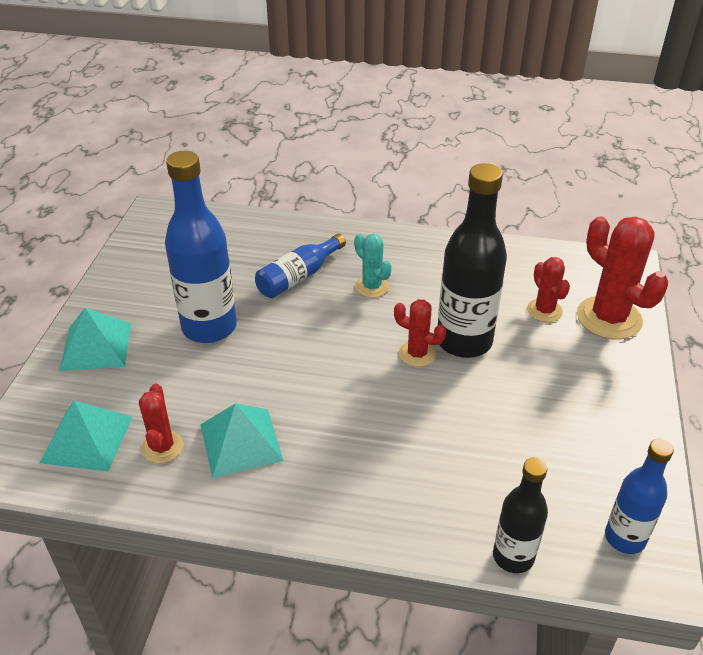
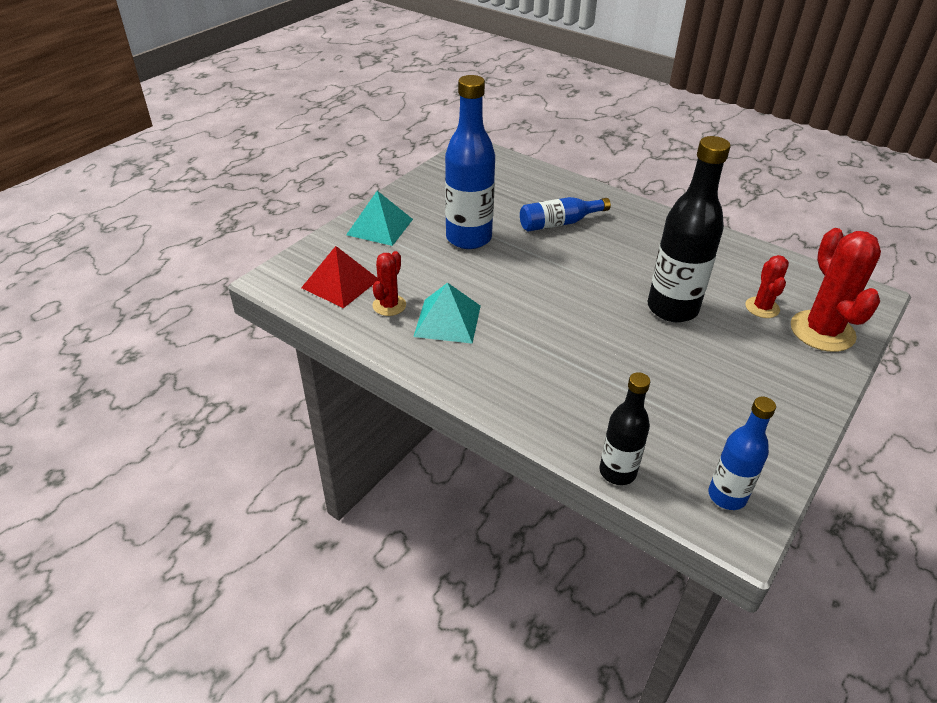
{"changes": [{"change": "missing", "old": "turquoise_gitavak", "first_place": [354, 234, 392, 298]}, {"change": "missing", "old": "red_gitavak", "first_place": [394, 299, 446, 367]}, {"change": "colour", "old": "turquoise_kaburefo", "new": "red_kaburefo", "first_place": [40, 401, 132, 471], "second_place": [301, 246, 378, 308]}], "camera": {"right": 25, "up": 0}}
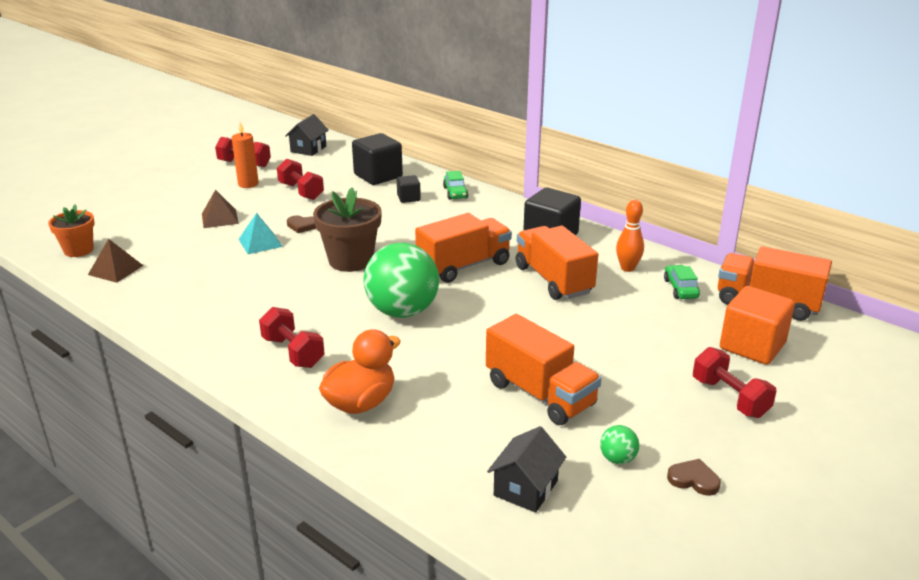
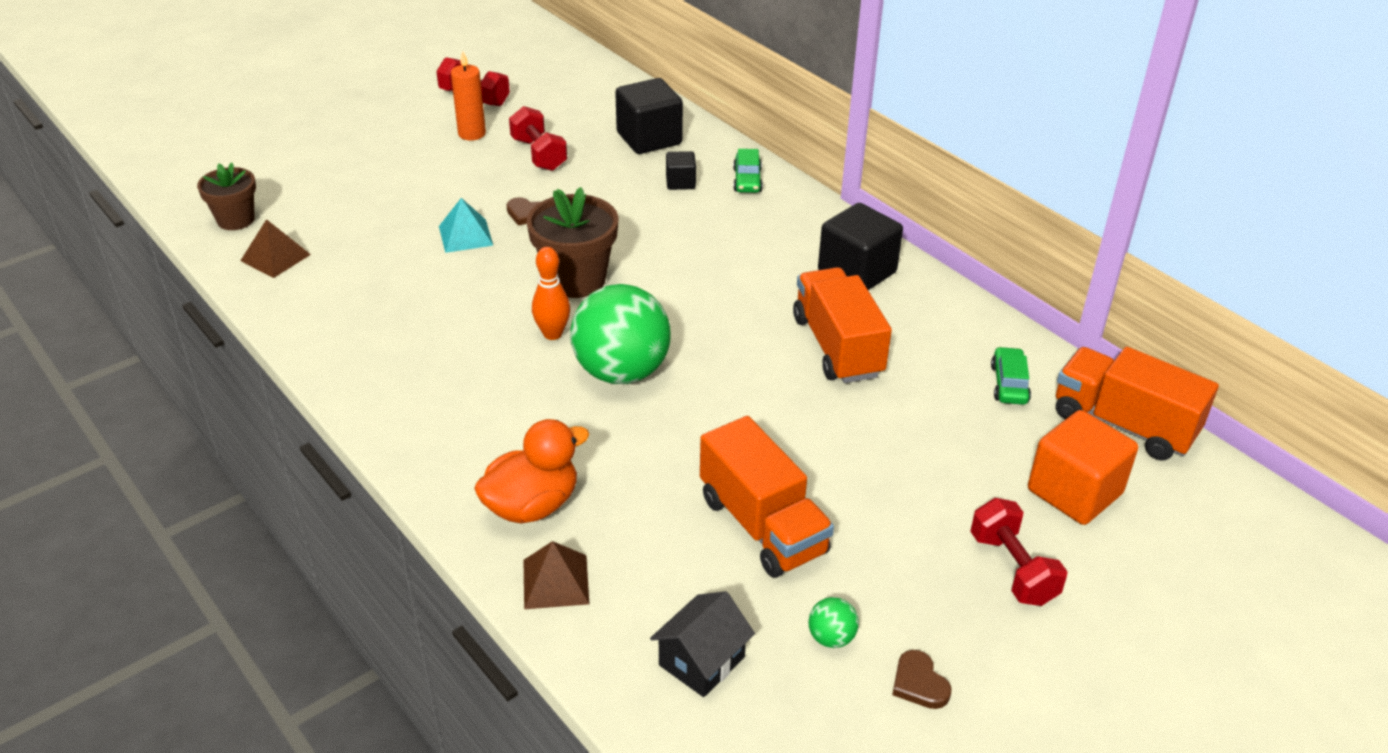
{"changes": [{"change": "missing", "old": "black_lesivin", "first_place": [285, 114, 329, 156]}, {"change": "relocated", "old": "brown_kaburefo", "first_place": [202, 189, 239, 228], "second_place": [524, 541, 589, 609]}, {"change": "relocated", "old": "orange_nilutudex", "first_place": [616, 200, 644, 272], "second_place": [532, 247, 570, 340]}, {"change": "colour", "old": "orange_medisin", "new": "brown_medisin", "first_place": [48, 204, 95, 257], "second_place": [197, 162, 256, 230]}, {"change": "missing", "old": "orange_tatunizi", "first_place": [415, 213, 512, 283]}, {"change": "missing", "old": "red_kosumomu", "first_place": [259, 307, 325, 368]}, {"change": "spun", "old": "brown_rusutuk", "first_place": [667, 459, 721, 496], "second_place": [892, 650, 951, 709], "degrees": -150}], "camera": {"right": 10, "up": 10}}
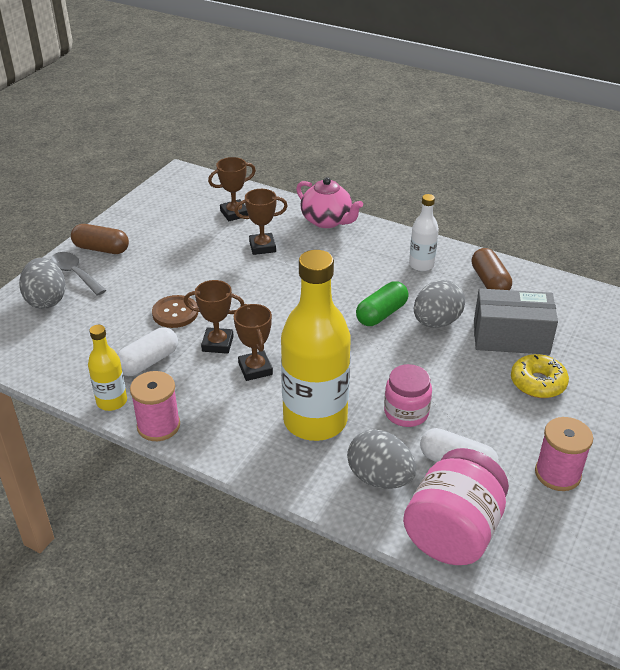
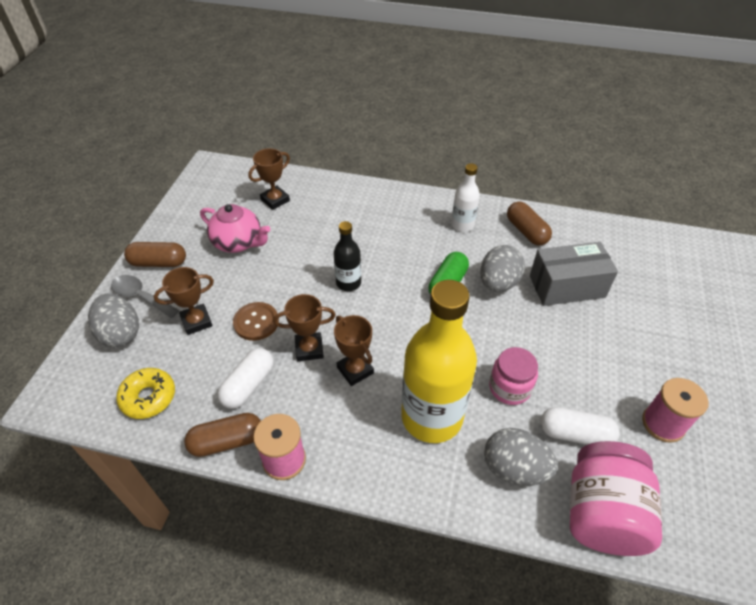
{"changes": [{"change": "relocated", "old": "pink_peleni", "first_place": [296, 177, 363, 228], "second_place": [200, 204, 270, 253]}, {"change": "relocated", "old": "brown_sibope", "first_place": [234, 189, 288, 255], "second_place": [154, 267, 214, 335]}, {"change": "exchanged", "old": "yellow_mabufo", "new": "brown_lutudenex", "first_place": [88, 325, 127, 411], "second_place": [184, 413, 261, 457]}, {"change": "relocated", "old": "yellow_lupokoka", "first_place": [511, 354, 569, 398], "second_place": [116, 368, 175, 419]}, {"change": "appeared", "new": "black_mabufo", "second_place": [334, 221, 361, 291]}], "camera": {"right": -15, "up": 10}}
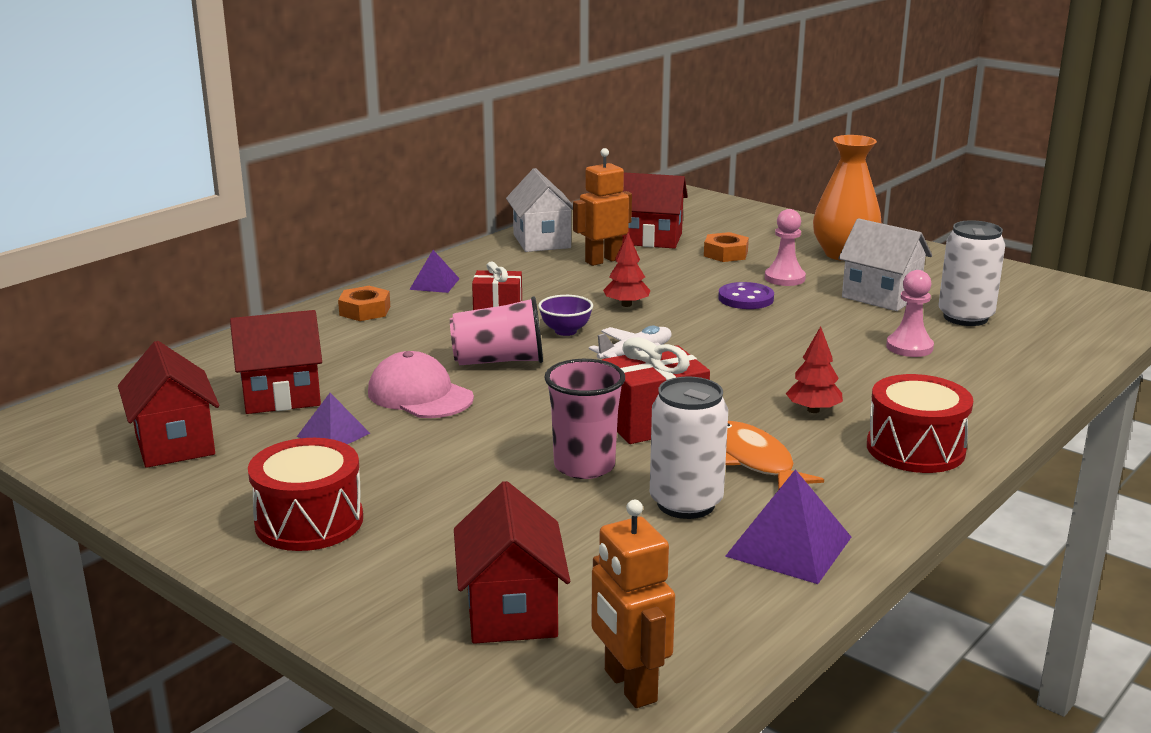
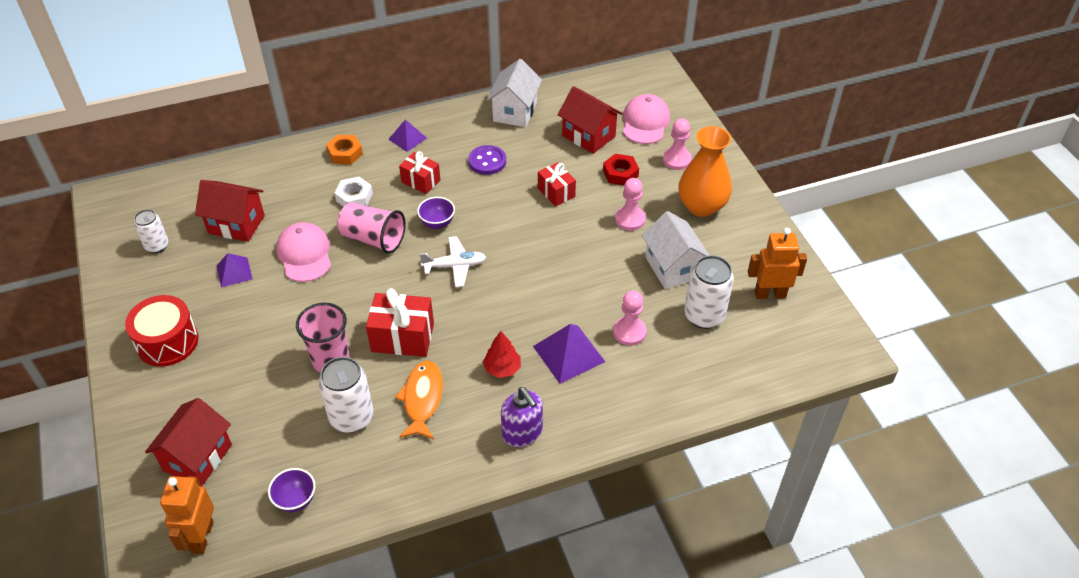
{"changes": [{"change": "relocated", "old": "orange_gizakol", "first_place": [573, 148, 632, 266], "second_place": [748, 228, 807, 299]}, {"change": "colour", "old": "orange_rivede", "new": "red_rivede", "first_place": [704, 232, 749, 262], "second_place": [603, 154, 639, 185]}, {"change": "missing", "old": "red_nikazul", "first_place": [603, 233, 651, 307]}, {"change": "relocated", "old": "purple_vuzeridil", "first_place": [718, 282, 774, 309], "second_place": [468, 145, 506, 175]}, {"change": "exchanged", "old": "red_lesivin", "new": "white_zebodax", "first_place": [118, 341, 219, 468], "second_place": [134, 209, 168, 253]}, {"change": "exchanged", "old": "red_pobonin", "new": "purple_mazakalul", "first_place": [867, 374, 973, 473], "second_place": [501, 387, 543, 447]}, {"change": "relocated", "old": "purple_kaburefo", "first_place": [725, 469, 851, 584], "second_place": [533, 324, 605, 384]}, {"change": "appeared", "new": "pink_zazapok", "second_place": [623, 94, 670, 144]}, {"change": "appeared", "new": "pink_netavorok", "second_place": [663, 118, 692, 170]}, {"change": "appeared", "new": "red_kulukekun", "second_place": [538, 162, 576, 207]}, {"change": "appeared", "new": "white_rivede", "second_place": [335, 177, 373, 207]}, {"change": "appeared", "new": "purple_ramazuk", "second_place": [268, 468, 315, 512]}], "camera": {"right": 30, "up": 25}}
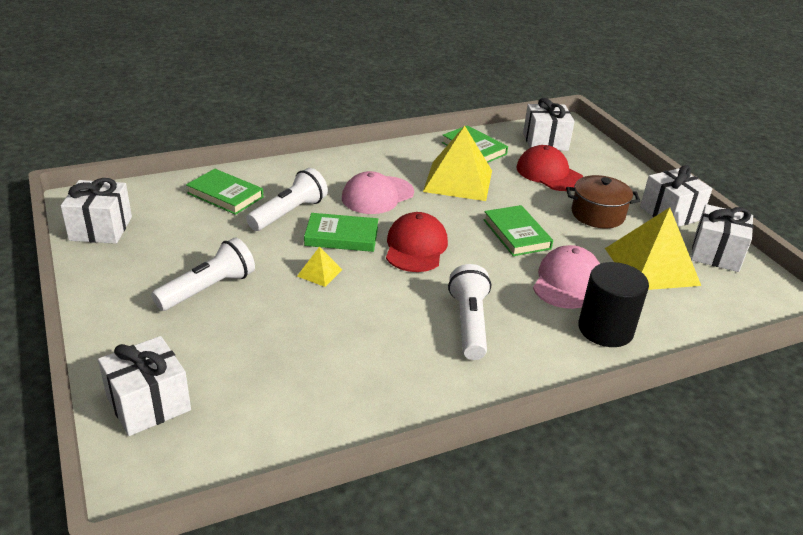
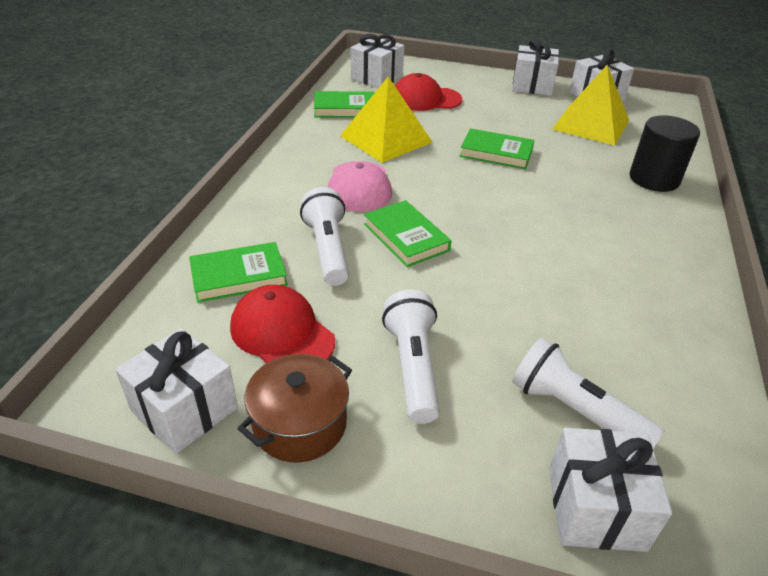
{"changes": [{"change": "relocated", "old": "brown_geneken", "first_place": [566, 175, 640, 228], "second_place": [238, 354, 352, 463]}, {"change": "relocated", "old": "red_zazapok", "first_place": [386, 212, 448, 272], "second_place": [230, 285, 335, 363]}, {"change": "spun", "old": "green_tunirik", "first_place": [304, 213, 378, 252], "second_place": [364, 200, 451, 267], "degrees": -75}, {"change": "missing", "old": "pink_zazapok", "first_place": [533, 245, 600, 309]}, {"change": "missing", "old": "yellow_kaburefo", "first_place": [297, 246, 342, 287]}, {"change": "relocated", "old": "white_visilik", "first_place": [448, 264, 491, 360], "second_place": [512, 337, 664, 449]}], "camera": {"right": -50, "up": 5}}
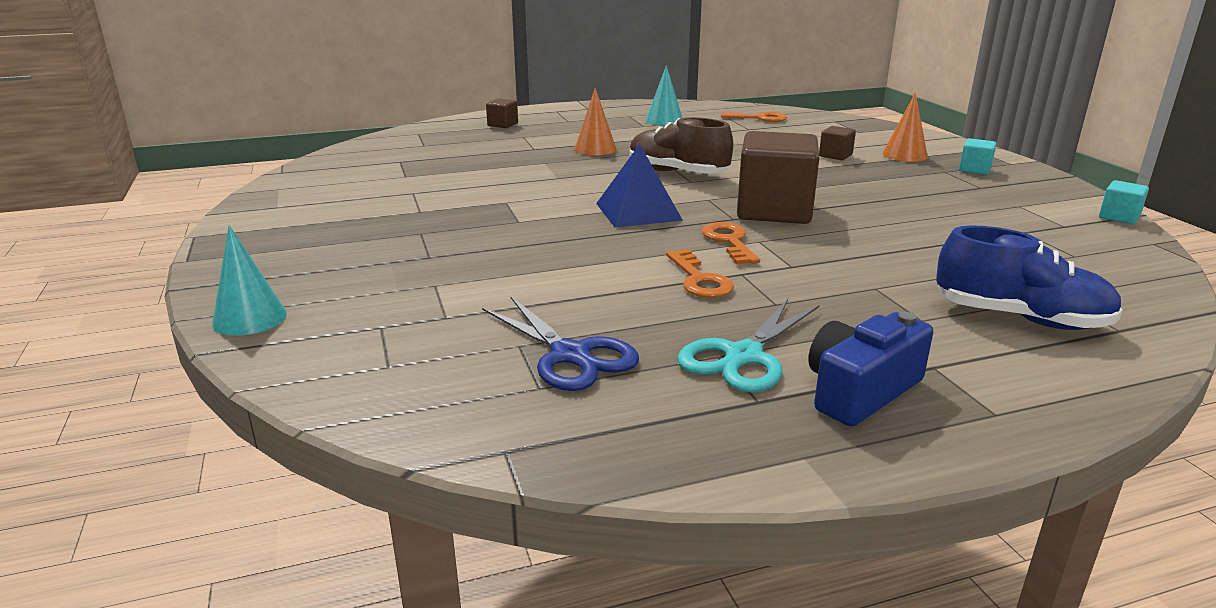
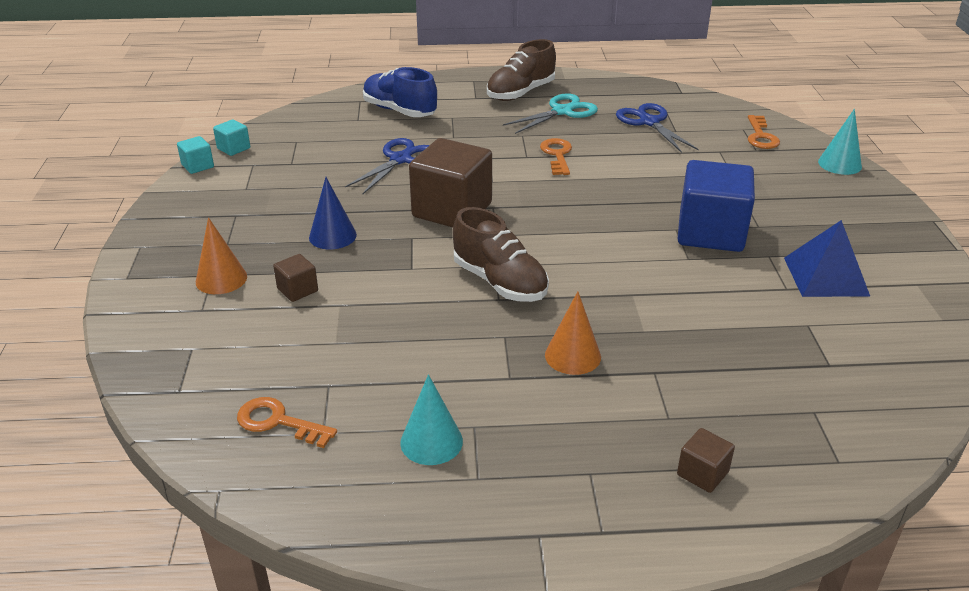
{"changes": [{"change": "relocated", "old": "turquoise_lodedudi", "first_place": [959, 138, 996, 175], "second_place": [213, 119, 250, 156]}, {"change": "relocated", "old": "blue_kaburefo", "first_place": [596, 144, 683, 227], "second_place": [784, 220, 870, 297]}, {"change": "relocated", "old": "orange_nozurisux", "first_place": [702, 222, 760, 264], "second_place": [748, 115, 780, 149]}, {"change": "exchanged", "old": "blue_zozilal", "new": "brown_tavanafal", "first_place": [808, 312, 933, 427], "second_place": [487, 39, 556, 101]}, {"change": "appeared", "new": "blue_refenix", "second_place": [345, 138, 429, 194]}, {"change": "appeared", "new": "blue_lodedudi", "second_place": [677, 160, 755, 252]}, {"change": "appeared", "new": "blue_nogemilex", "second_place": [309, 177, 357, 249]}], "camera": {"right": -165, "up": 10}}
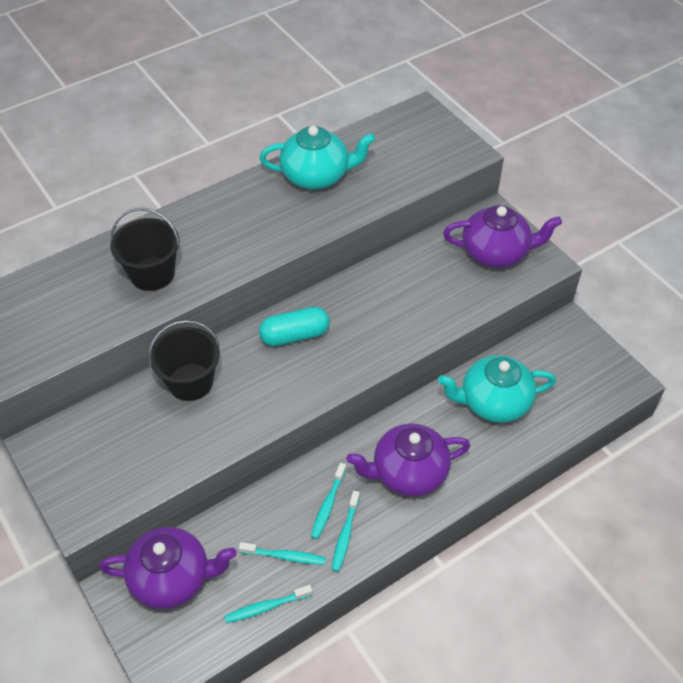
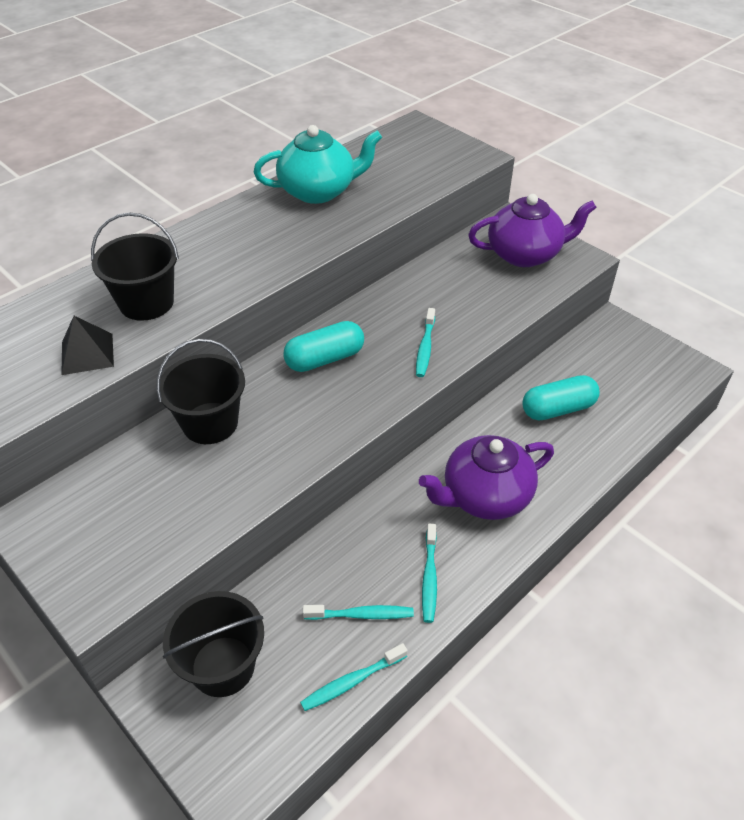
{"changes": [{"change": "exchanged", "old": "turquoise_peleni", "new": "turquoise_lutudenex", "first_place": [438, 355, 556, 423], "second_place": [523, 375, 600, 420]}, {"change": "relocated", "old": "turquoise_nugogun", "first_place": [311, 463, 346, 539], "second_place": [416, 308, 435, 377]}, {"change": "exchanged", "old": "purple_peleni", "new": "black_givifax", "first_place": [99, 527, 237, 609], "second_place": [163, 591, 264, 697]}, {"change": "appeared", "new": "black_kaburefo", "second_place": [61, 316, 114, 375]}], "camera": {"right": -10, "up": -5}}
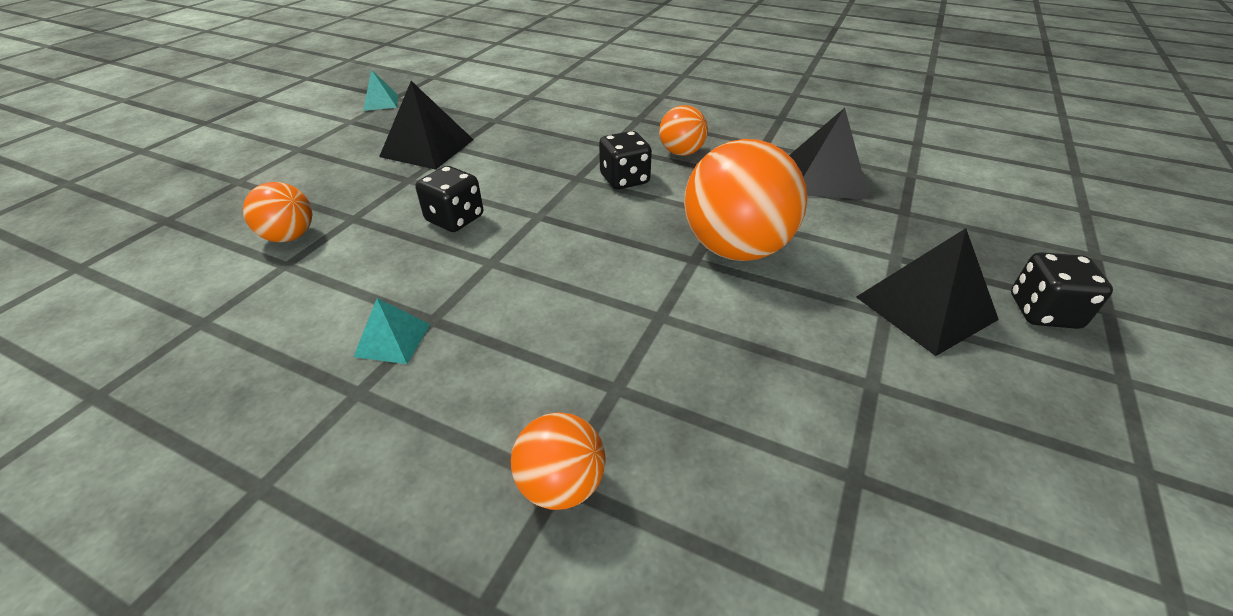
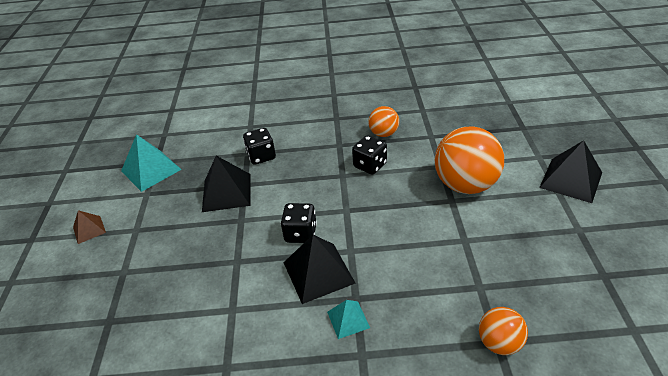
{"changes": [{"change": "size", "old": "turquoise_kaburefo", "first_place": [363, 70, 398, 111], "second_place": [121, 134, 182, 192], "factor": 1.81}, {"change": "relocated", "old": "black_kaburefo", "first_place": [789, 108, 869, 199], "second_place": [283, 235, 356, 304]}, {"change": "missing", "old": "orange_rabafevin", "first_place": [243, 182, 312, 242]}, {"change": "relocated", "old": "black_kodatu", "first_place": [1011, 252, 1113, 329], "second_place": [243, 128, 276, 165]}, {"change": "appeared", "new": "brown_kaburefo", "second_place": [73, 210, 106, 244]}], "camera": {"right": -25, "up": 0}}
